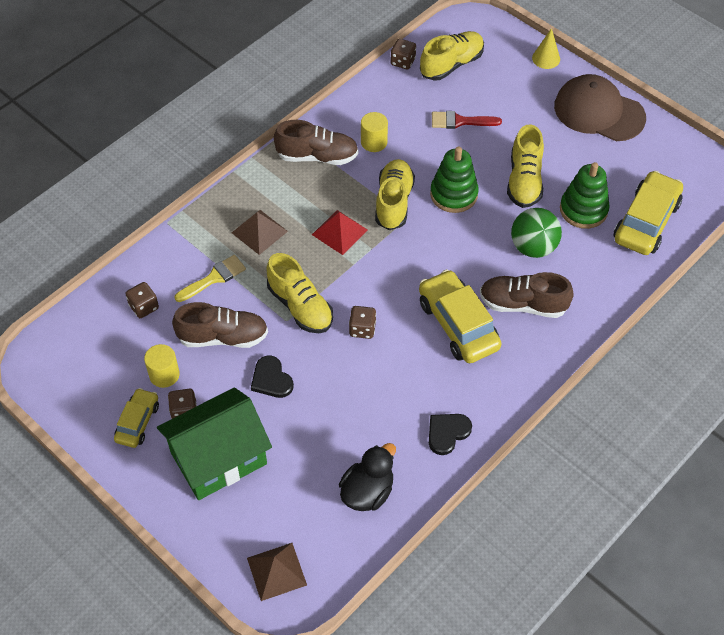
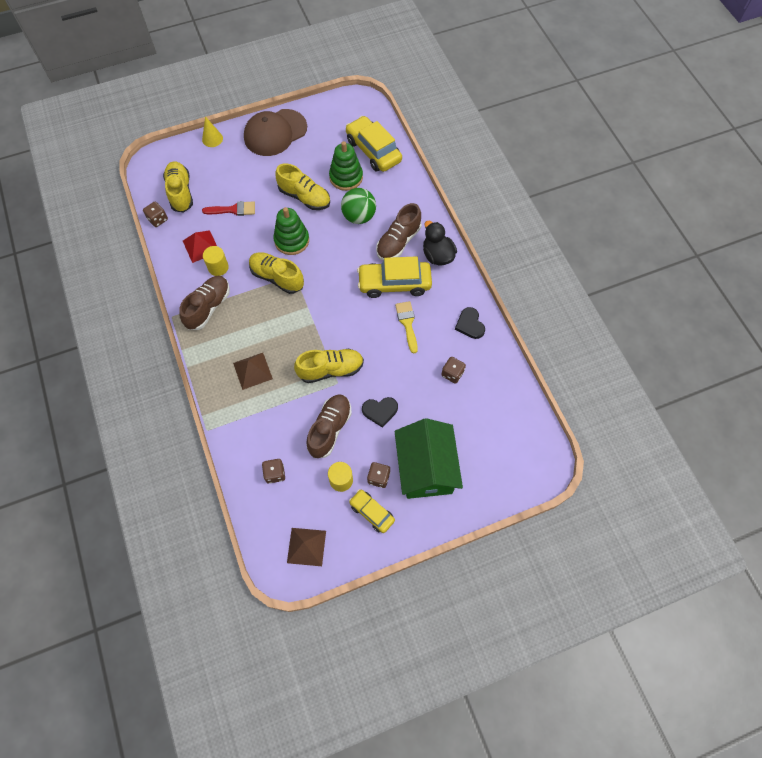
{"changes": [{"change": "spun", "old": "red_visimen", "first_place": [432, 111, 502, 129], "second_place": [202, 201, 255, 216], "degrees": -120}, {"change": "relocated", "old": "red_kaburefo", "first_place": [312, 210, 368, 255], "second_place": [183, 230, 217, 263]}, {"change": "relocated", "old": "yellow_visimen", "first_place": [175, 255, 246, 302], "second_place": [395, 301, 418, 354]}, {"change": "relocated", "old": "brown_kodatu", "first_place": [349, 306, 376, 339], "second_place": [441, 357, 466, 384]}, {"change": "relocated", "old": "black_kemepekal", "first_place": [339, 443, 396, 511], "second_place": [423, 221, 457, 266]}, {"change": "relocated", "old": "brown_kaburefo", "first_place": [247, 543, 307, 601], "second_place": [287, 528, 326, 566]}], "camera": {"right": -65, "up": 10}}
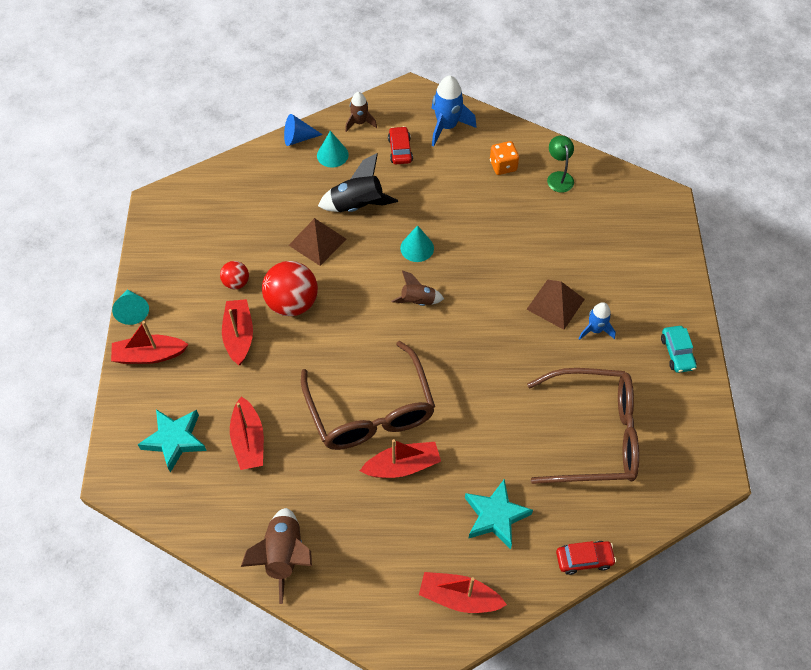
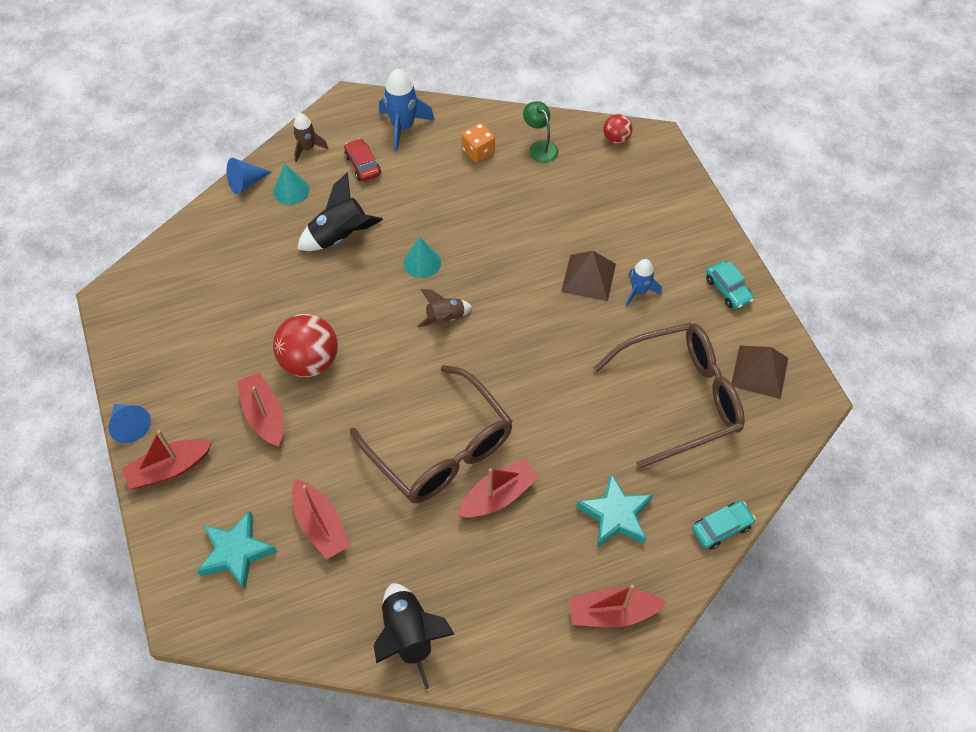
{"changes": [{"change": "relocated", "old": "brown_kaburefo", "first_place": [289, 218, 346, 266], "second_place": [731, 345, 788, 399]}, {"change": "relocated", "old": "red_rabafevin", "first_place": [220, 261, 249, 289], "second_place": [603, 114, 633, 144]}, {"change": "colour", "old": "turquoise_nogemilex", "new": "blue_nogemilex", "first_place": [112, 289, 149, 325], "second_place": [109, 404, 151, 443]}, {"change": "colour", "old": "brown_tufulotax", "new": "black_tufulotax", "first_place": [241, 508, 312, 604], "second_place": [374, 583, 455, 689]}, {"change": "colour", "old": "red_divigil", "new": "turquoise_divigil", "first_place": [556, 541, 616, 575], "second_place": [692, 501, 756, 549]}], "camera": {"right": -20, "up": 0}}
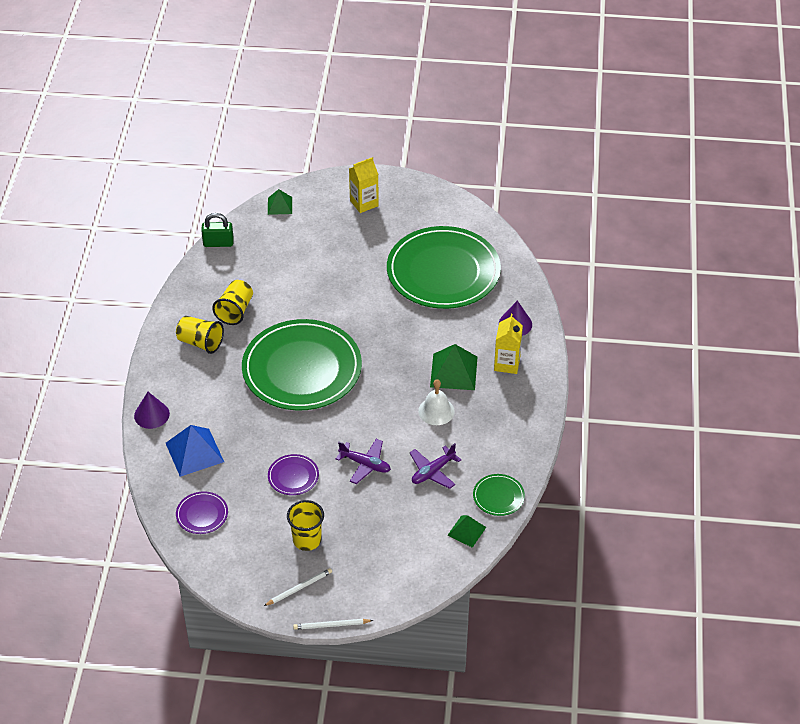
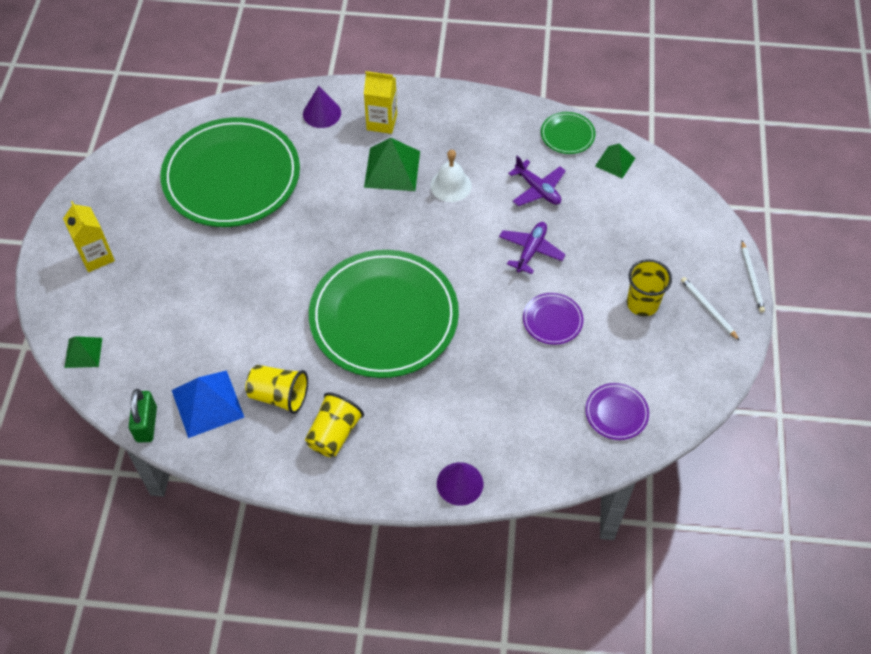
{"changes": [{"change": "relocated", "old": "blue_kaburefo", "first_place": [166, 425, 224, 477], "second_place": [172, 370, 244, 438]}], "camera": {"right": -90, "up": 10}}
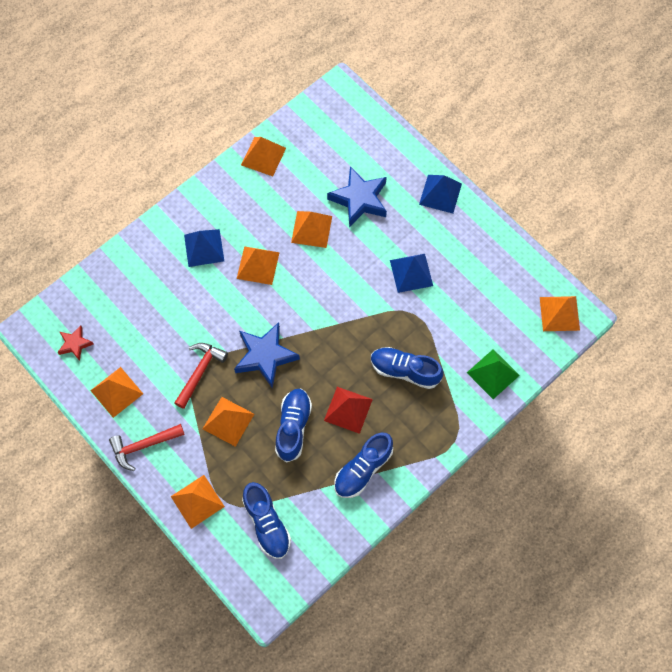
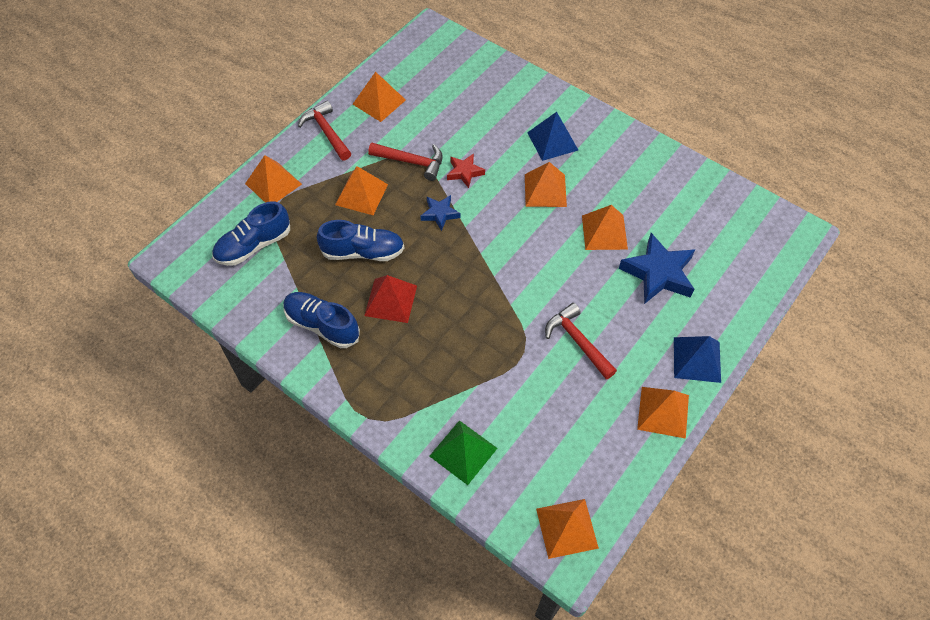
{"changes": [{"change": "relocated", "old": "orange_kaburefo", "first_place": [241, 137, 286, 176], "second_place": [637, 387, 689, 439]}, {"change": "exchanged", "old": "blue_kaburefo", "new": "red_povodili", "first_place": [390, 254, 433, 293], "second_place": [545, 303, 617, 379]}, {"change": "size", "old": "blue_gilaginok", "first_place": [234, 322, 300, 388], "second_place": [420, 195, 460, 231], "factor": 0.55}, {"change": "relocated", "old": "red_gilaginok", "first_place": [57, 325, 94, 361], "second_place": [447, 153, 485, 188]}, {"change": "missing", "old": "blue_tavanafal", "first_place": [371, 347, 443, 389]}], "camera": {"right": 80, "up": -10}}
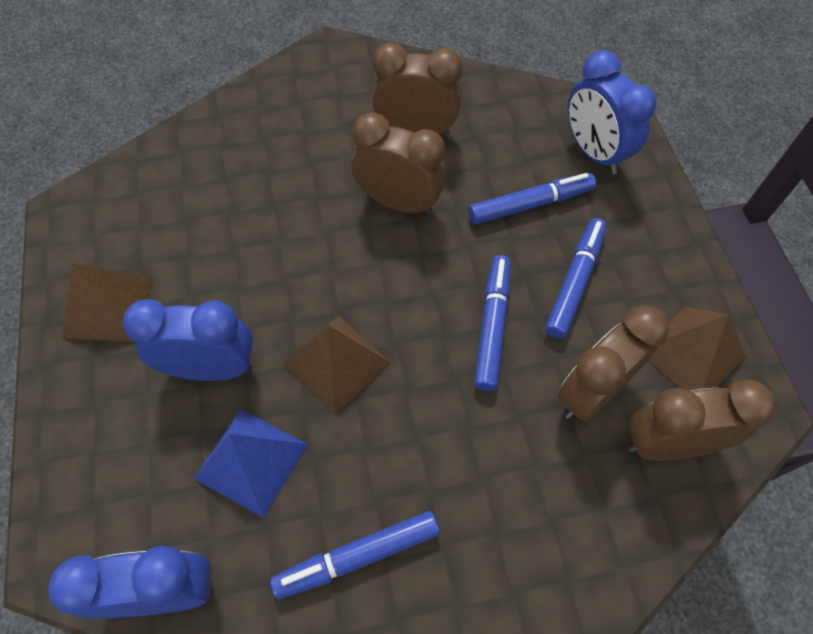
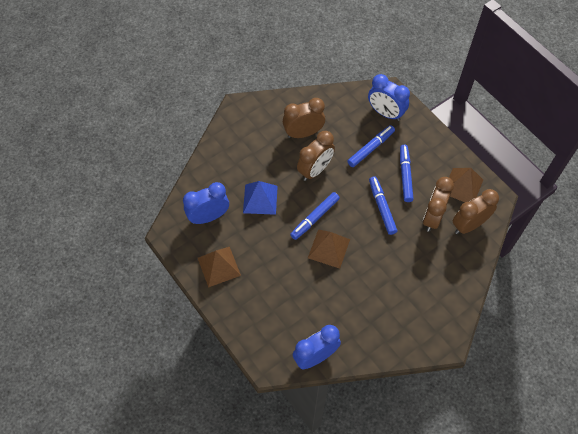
{"changes": [{"change": "spun", "old": "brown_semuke", "first_place": [352, 112, 447, 215], "second_place": [297, 131, 335, 181], "degrees": 135}, {"change": "relocated", "old": "blue_semuke", "first_place": [123, 299, 253, 381], "second_place": [183, 182, 229, 224]}, {"change": "relocated", "old": "blue_kaburefo", "first_place": [194, 409, 308, 518], "second_place": [243, 181, 278, 215]}, {"change": "relocated", "old": "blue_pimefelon", "first_place": [270, 511, 440, 599], "second_place": [290, 192, 340, 240]}], "camera": {"right": -25, "up": 0}}
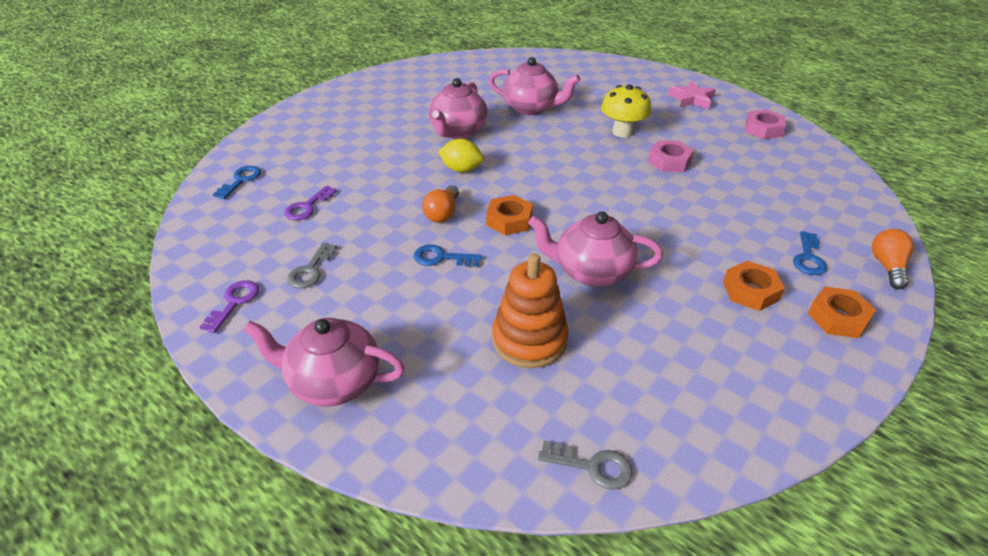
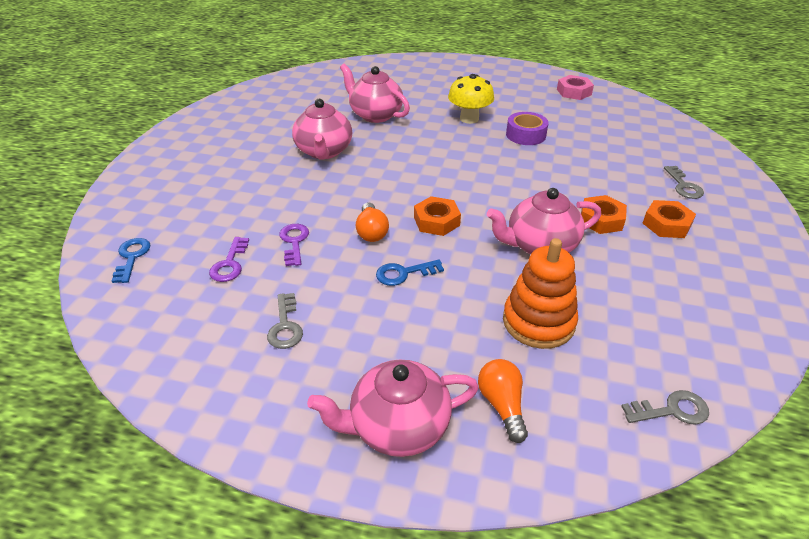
{"changes": [{"change": "spun", "old": "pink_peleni", "first_place": [489, 57, 580, 115], "second_place": [340, 64, 410, 123], "degrees": -135}, {"change": "missing", "old": "pink_gilaginok", "first_place": [668, 81, 716, 109]}, {"change": "missing", "old": "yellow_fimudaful", "first_place": [438, 139, 484, 173]}, {"change": "exchanged", "old": "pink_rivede", "new": "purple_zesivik", "first_place": [648, 141, 694, 172], "second_place": [506, 112, 549, 145]}, {"change": "relocated", "old": "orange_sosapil", "first_place": [872, 229, 914, 289], "second_place": [478, 359, 528, 443]}, {"change": "colour", "old": "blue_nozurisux", "new": "grey_nozurisux", "first_place": [793, 231, 827, 275], "second_place": [664, 166, 704, 199]}, {"change": "relocated", "old": "purple_nozurisux", "first_place": [200, 280, 259, 333], "second_place": [279, 224, 309, 266]}, {"change": "relocated", "old": "orange_rivede", "first_place": [808, 286, 876, 338], "second_place": [581, 195, 627, 234]}], "camera": {"right": -25, "up": 0}}
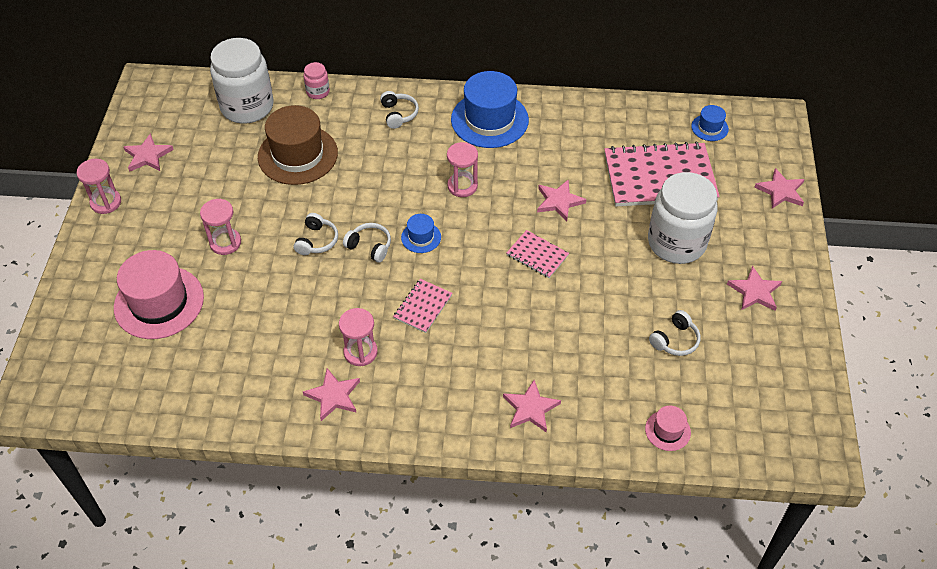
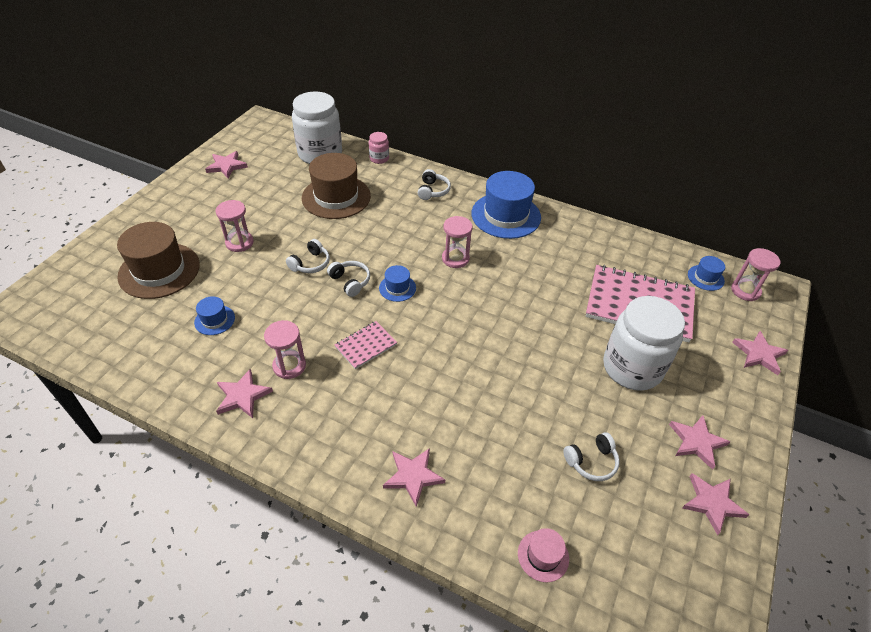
{"changes": [{"change": "relocated", "old": "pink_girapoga", "first_place": [77, 159, 121, 214], "second_place": [731, 248, 781, 301]}, {"change": "relocated", "old": "pink_gilaginok", "first_place": [537, 179, 587, 221], "second_place": [682, 473, 749, 535]}, {"change": "missing", "old": "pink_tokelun", "first_place": [507, 230, 569, 278]}, {"change": "colour", "old": "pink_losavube", "new": "brown_losavube", "first_place": [114, 250, 204, 339], "second_place": [117, 222, 200, 299]}, {"change": "appeared", "new": "blue_losavube", "second_place": [194, 296, 235, 335]}], "camera": {"right": 20, "up": -5}}
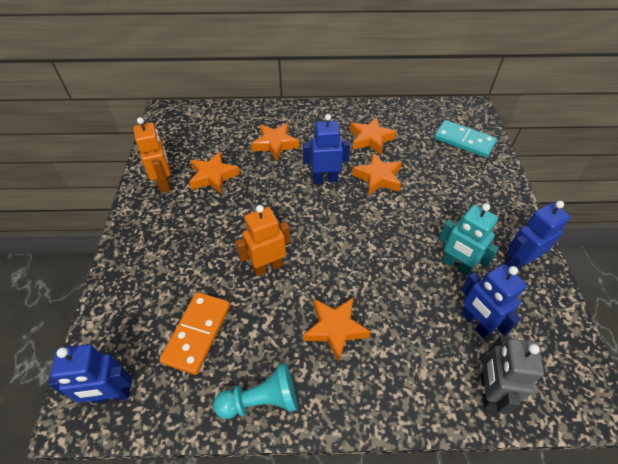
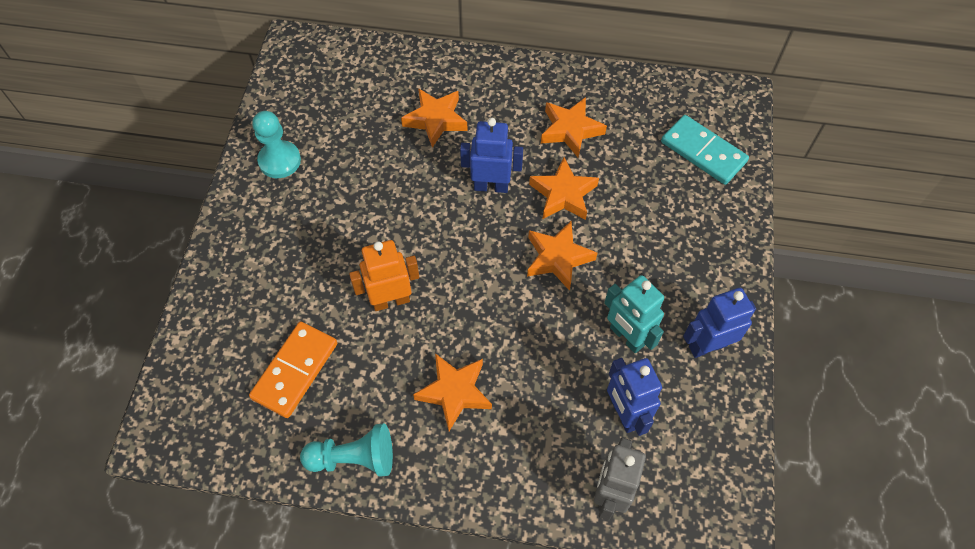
{"changes": [{"change": "exchanged", "old": "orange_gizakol", "new": "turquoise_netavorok", "first_place": [133, 117, 171, 193], "second_place": [252, 111, 301, 178]}, {"change": "relocated", "old": "orange_gilaginok", "first_place": [189, 152, 240, 194], "second_place": [527, 221, 597, 291]}, {"change": "missing", "old": "blue_gizakol", "first_place": [48, 344, 132, 404]}], "camera": {"right": 10, "up": 10}}
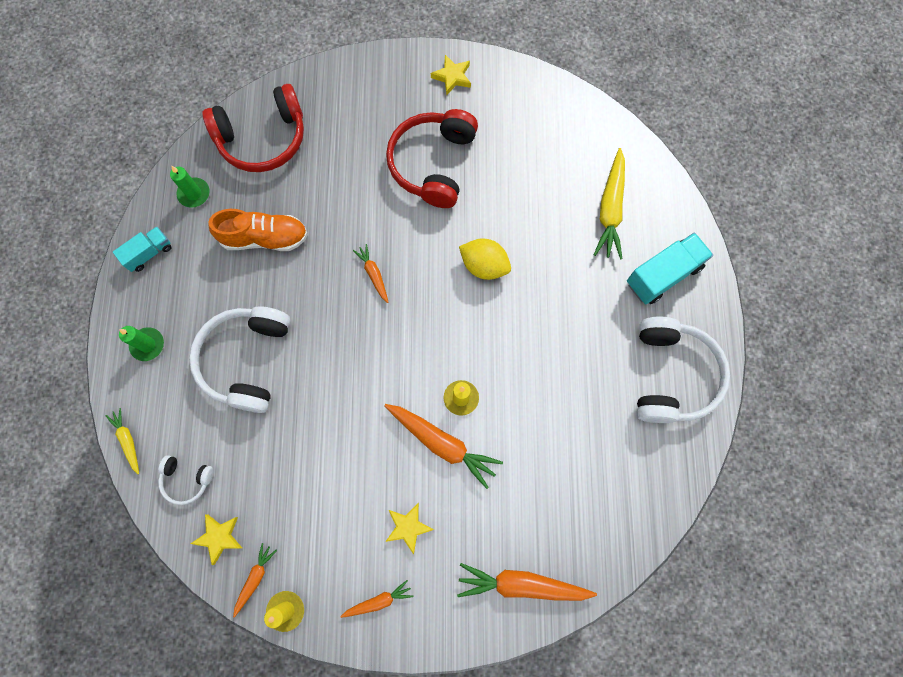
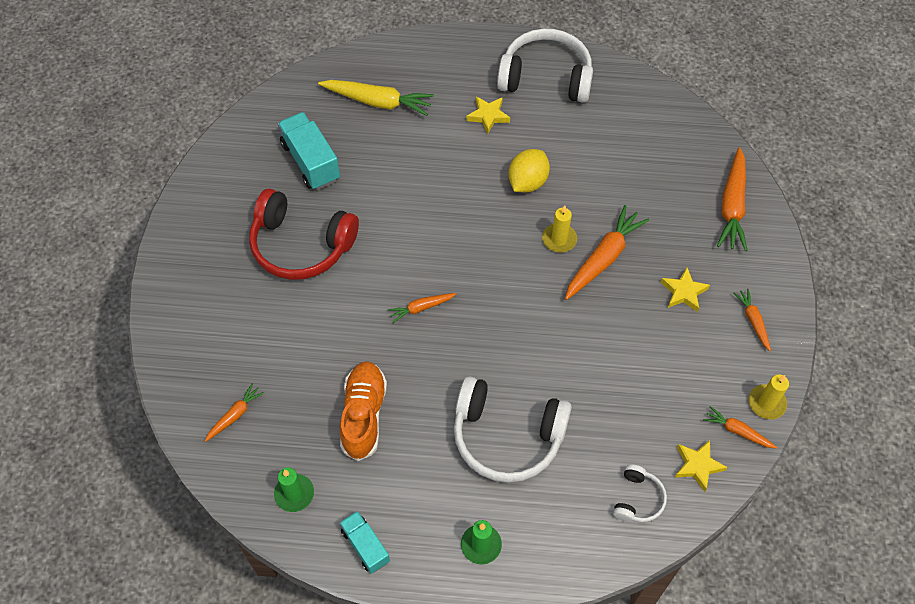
{"changes": [{"change": "relocated", "old": "yellow_gilaginok", "first_place": [431, 55, 471, 95], "second_place": [467, 96, 510, 134]}, {"change": "exchanged", "old": "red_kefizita", "new": "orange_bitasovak", "first_place": [202, 84, 304, 172], "second_place": [205, 383, 264, 442]}, {"change": "relocated", "old": "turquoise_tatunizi", "first_place": [627, 233, 713, 304], "second_place": [278, 112, 340, 190]}, {"change": "relocated", "old": "yellow_fimudaful", "first_place": [459, 239, 511, 280], "second_place": [508, 149, 550, 192]}, {"change": "missing", "old": "yellow_bitasovak", "first_place": [105, 408, 139, 474]}], "camera": {"right": -85, "up": -15}}
